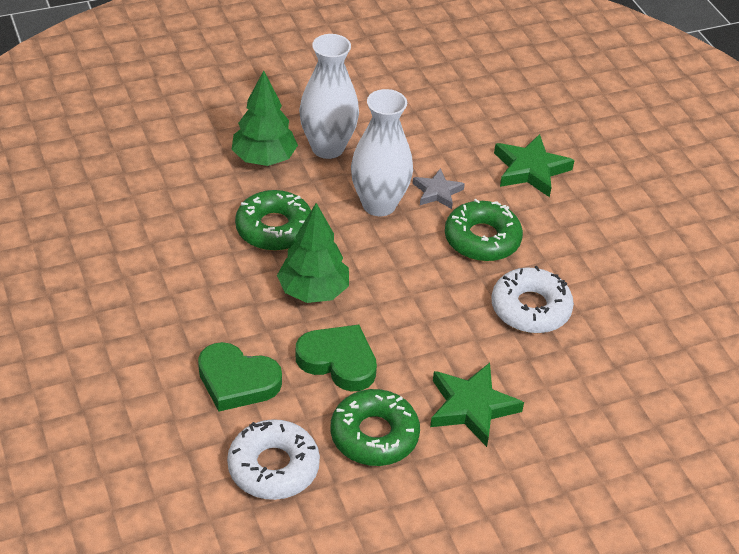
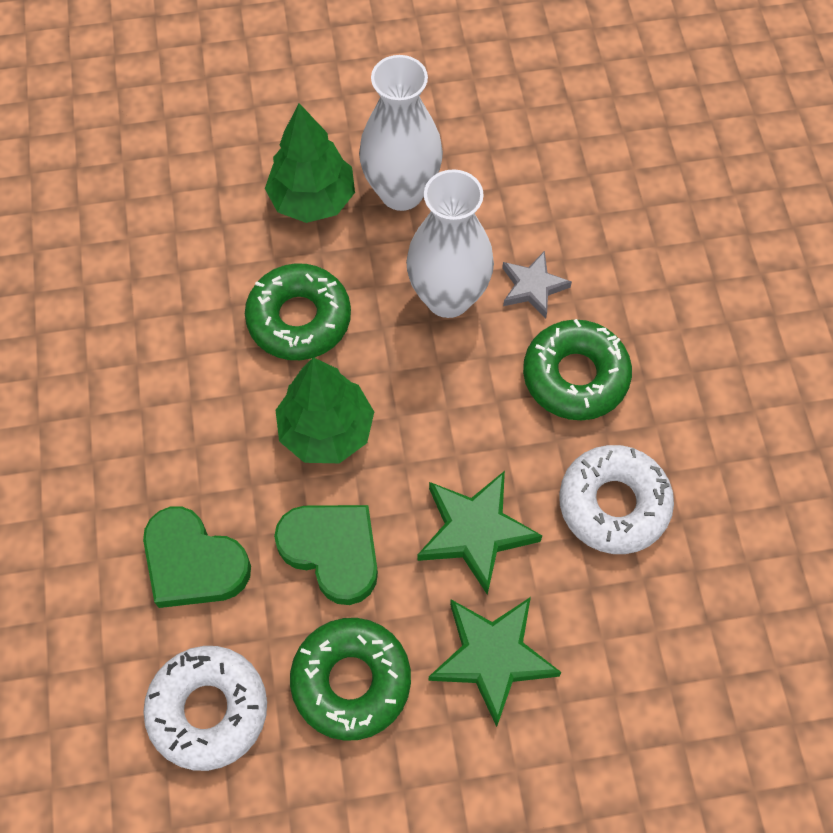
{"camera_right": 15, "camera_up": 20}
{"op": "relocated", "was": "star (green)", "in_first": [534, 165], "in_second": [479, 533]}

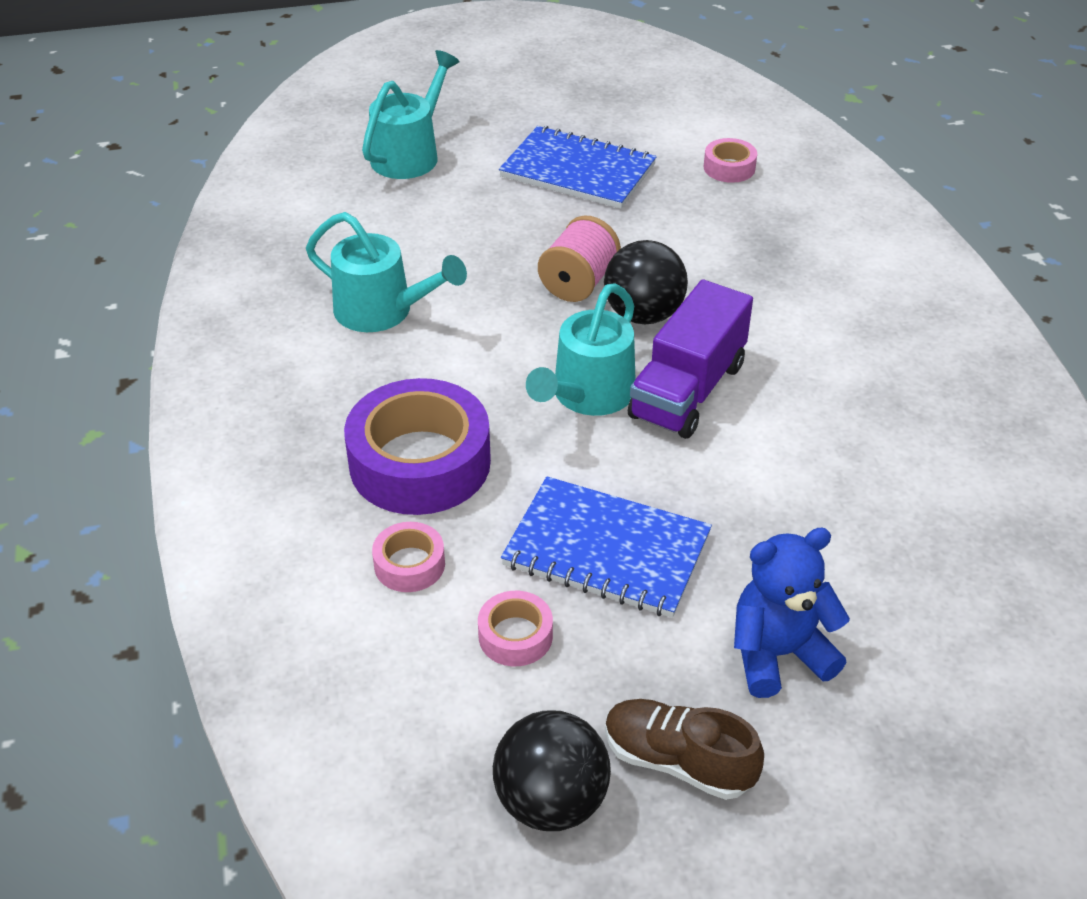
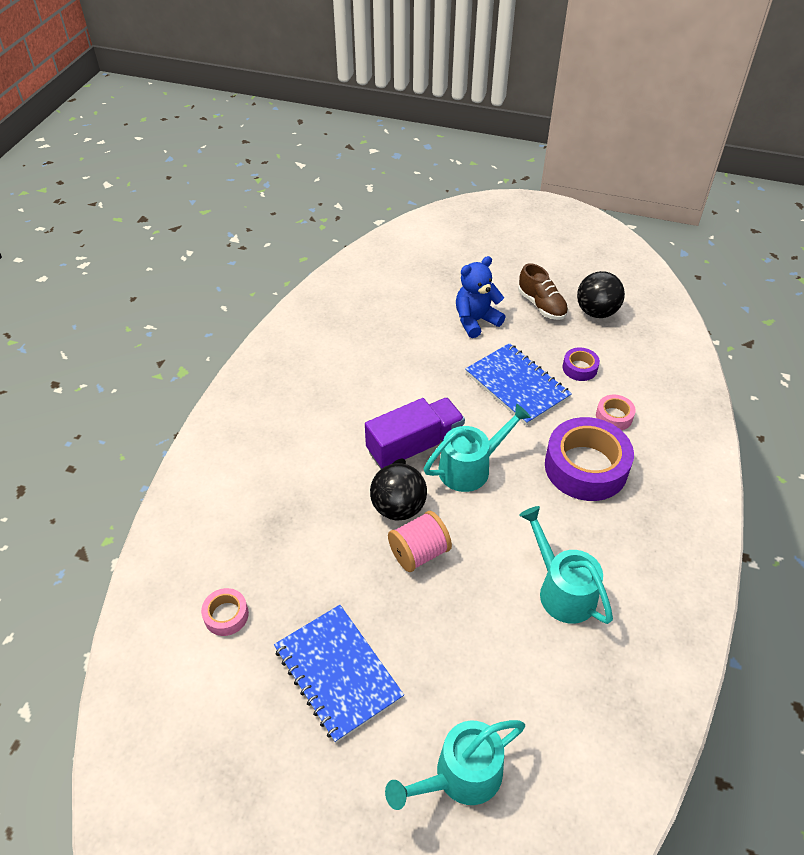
{"camera_right": -150, "camera_up": 5}
{"op": "colour", "was": "tape (pink)", "now": "tape (purple)", "in_first": [515, 628], "in_second": [581, 364]}
{"op": "spun", "was": "teddy bear (blue)", "in_first": [792, 613], "in_second": [480, 297], "clockwise": 135}

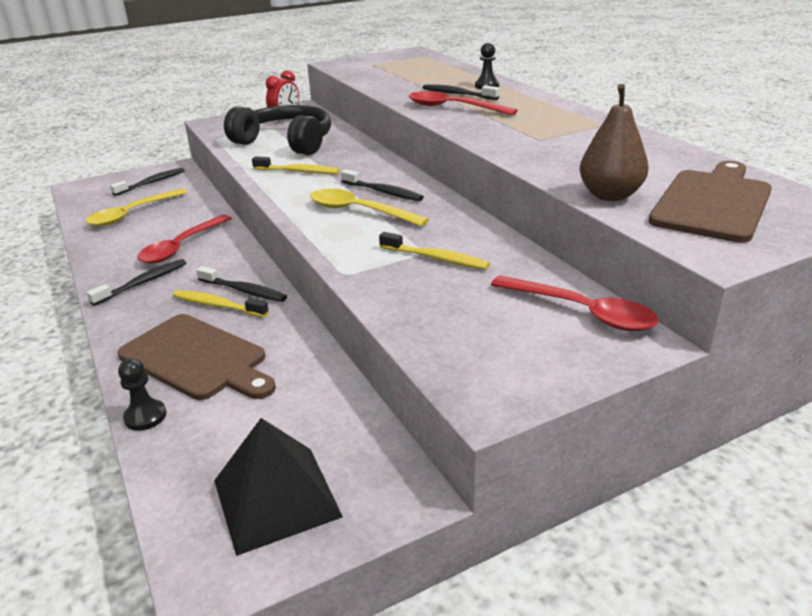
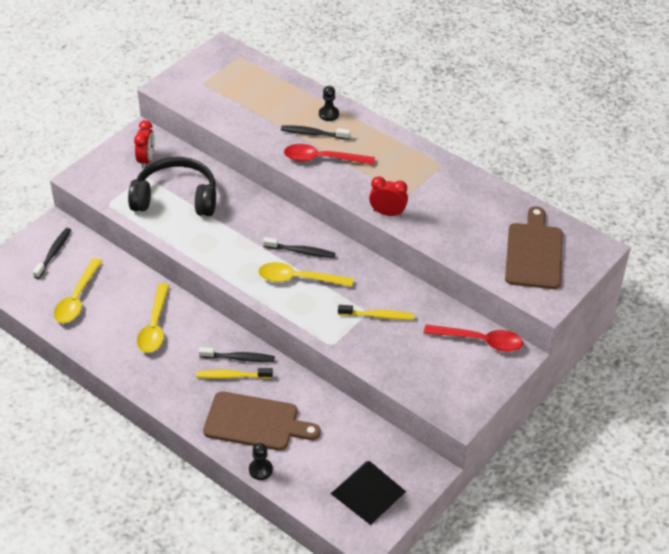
{"camera_right": -25, "camera_up": 15}
{"op": "missing", "was": "toothbrush (black)", "in_first": [136, 282]}
{"op": "colour", "was": "spoon (red)", "now": "spoon (yellow)", "in_first": [184, 239], "in_second": [153, 318]}
{"op": "missing", "was": "toothbrush (yellow)", "in_first": [296, 165]}
{"op": "missing", "was": "pear (brown)", "in_first": [614, 142]}
{"op": "appeared", "now": "clock (red)", "in_second": [388, 196]}

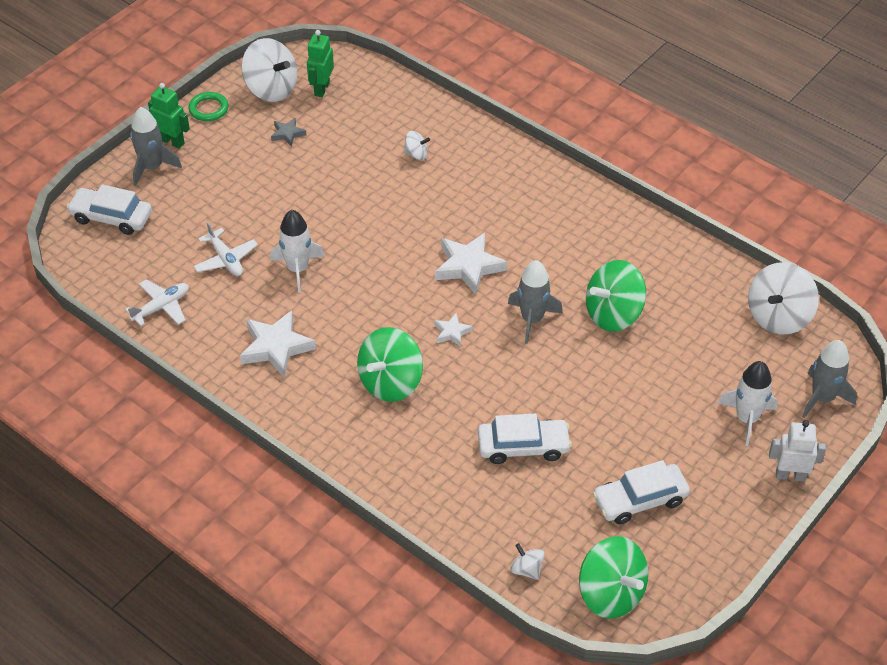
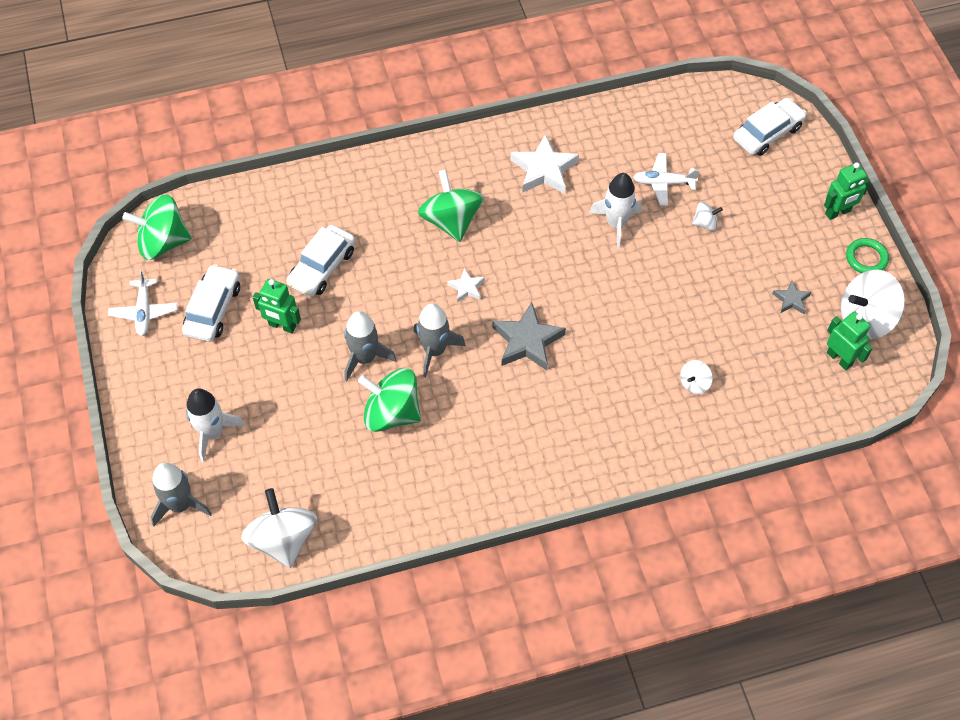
{"camera_right": 125, "camera_up": 10}
{"op": "relocated", "was": "plane (white)", "in_first": [157, 303], "in_second": [142, 303]}
{"op": "relocated", "was": "rocket (grey)", "in_first": [156, 146], "in_second": [370, 346]}
{"op": "colour", "was": "star (white)", "now": "star (grey)", "in_first": [471, 264], "in_second": [529, 336]}
{"op": "relocated", "was": "spinning top (white)", "in_first": [527, 561], "in_second": [707, 216]}
{"op": "spun", "was": "spinning top (green)", "in_first": [616, 296], "in_second": [389, 400], "clockwise": -75}
{"op": "missing", "was": "robot (white)", "in_first": [797, 451]}
{"op": "appeared", "now": "robot (green)", "in_second": [277, 306]}

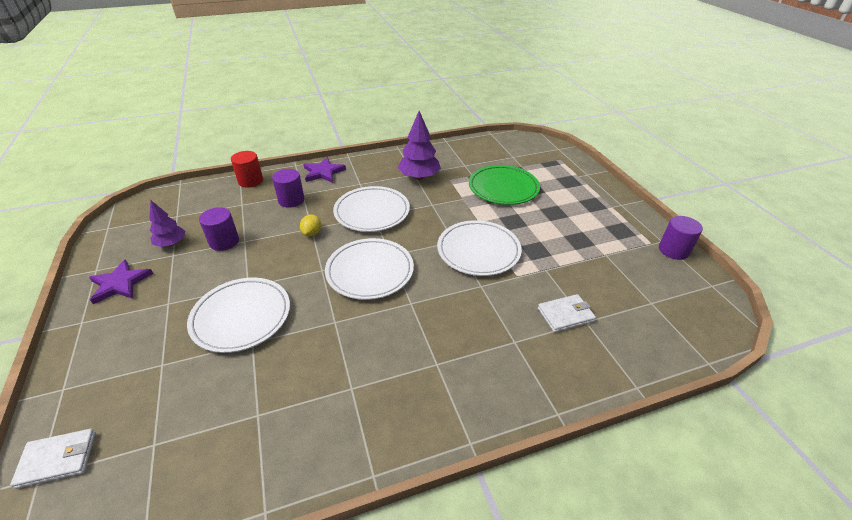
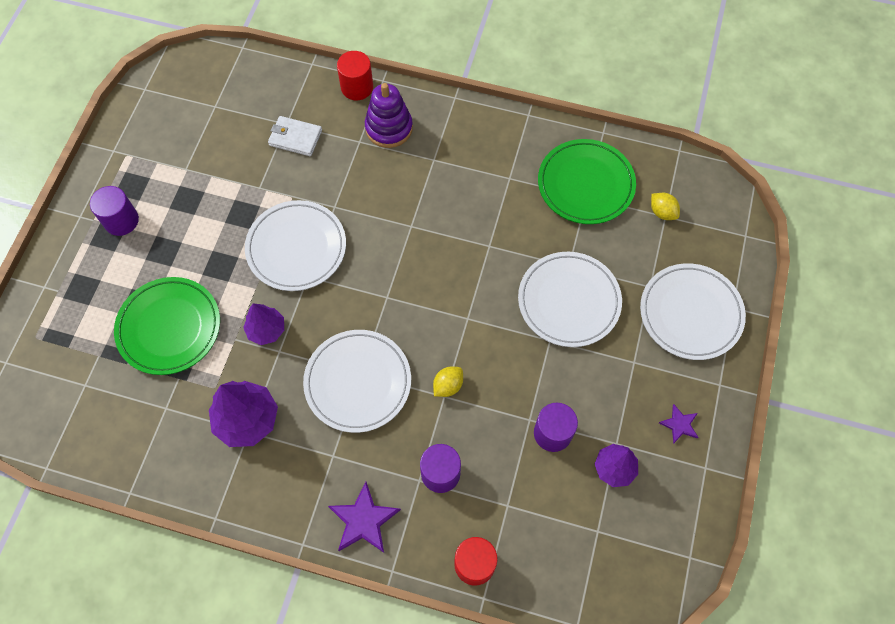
{"camera_right": -145, "camera_up": 25}
{"op": "missing", "was": "wallet (white)", "in_first": [53, 459]}
{"op": "size", "was": "star (purple)", "in_first": [121, 281], "in_second": [678, 424], "ratio": 0.58}
{"op": "relocated", "was": "plate (white)", "in_first": [369, 269], "in_second": [693, 311]}
{"op": "relocated", "was": "cylinder (purple)", "in_first": [681, 238], "in_second": [114, 211]}
{"op": "appeared", "now": "tree (purple)", "in_second": [263, 324]}
{"op": "appeared", "now": "cylinder (red)", "in_second": [355, 75]}
{"op": "appeared", "now": "stacking toy (purple)", "in_second": [389, 115]}
{"op": "appeared", "now": "plate (green)", "in_second": [587, 181]}
{"op": "appeared", "now": "lemon (yellow)", "in_second": [665, 206]}

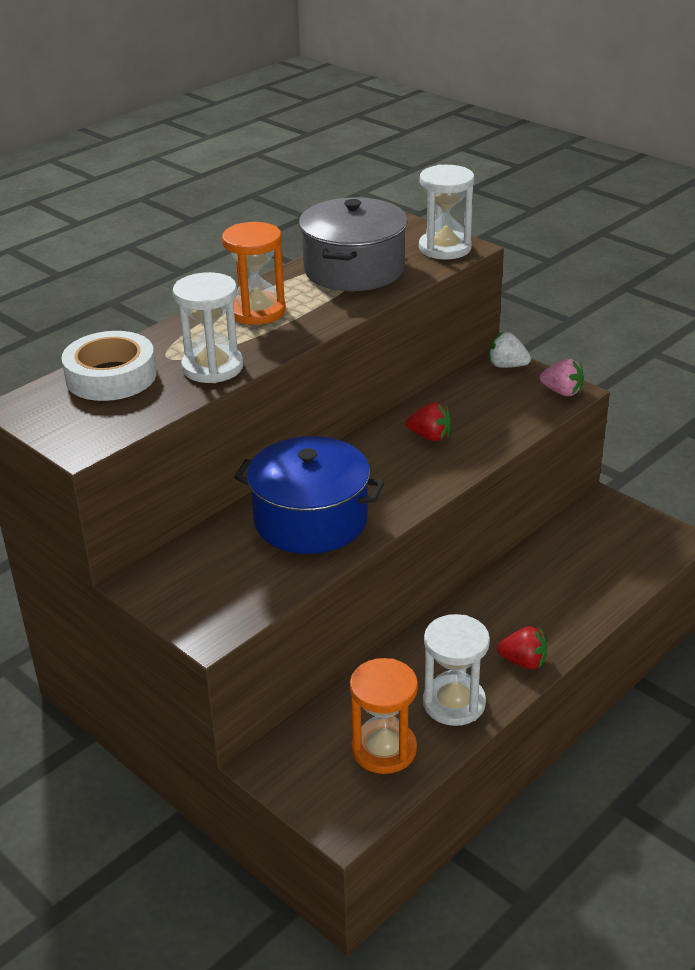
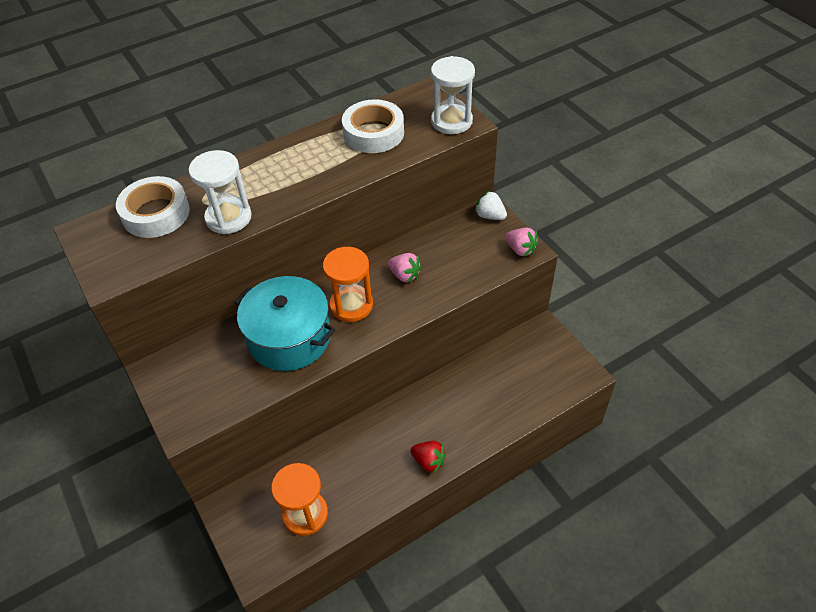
{"camera_right": 15, "camera_up": 15}
{"op": "relocated", "was": "hourglass (orange)", "in_first": [254, 273], "in_second": [348, 284]}
{"op": "colour", "was": "pot (blue)", "now": "pot (turquoise)", "in_first": [309, 495], "in_second": [284, 323]}
{"op": "exchanged", "was": "pot (grey)", "now": "tape (white)", "in_first": [353, 244], "in_second": [373, 126]}
{"op": "colour", "was": "strawberry (red)", "now": "strawberry (pink)", "in_first": [428, 422], "in_second": [405, 268]}
{"op": "missing", "was": "hourglass (white)", "in_first": [456, 670]}

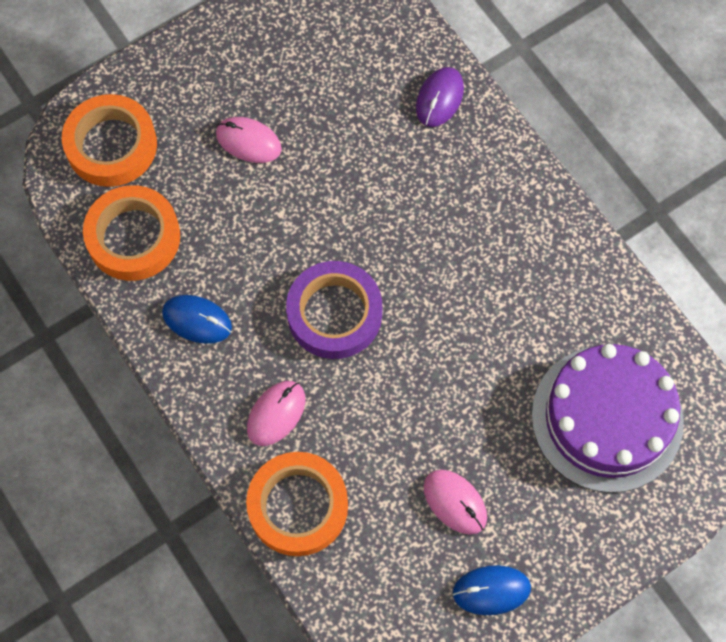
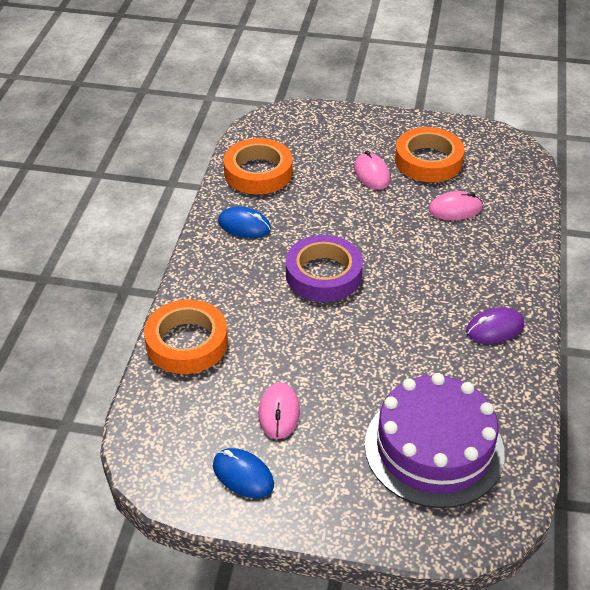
{"camera_right": 45, "camera_up": -25}
{"op": "relocated", "was": "tape (orange)", "in_first": [109, 140], "in_second": [429, 154]}
{"op": "spun", "was": "mouse (blue)", "in_first": [197, 319], "in_second": [244, 222], "clockwise": -45}
{"op": "relocated", "was": "mouse (pink)", "in_first": [276, 413], "in_second": [456, 205]}
{"op": "relocated", "was": "mouse (purple)", "in_first": [440, 97], "in_second": [495, 325]}

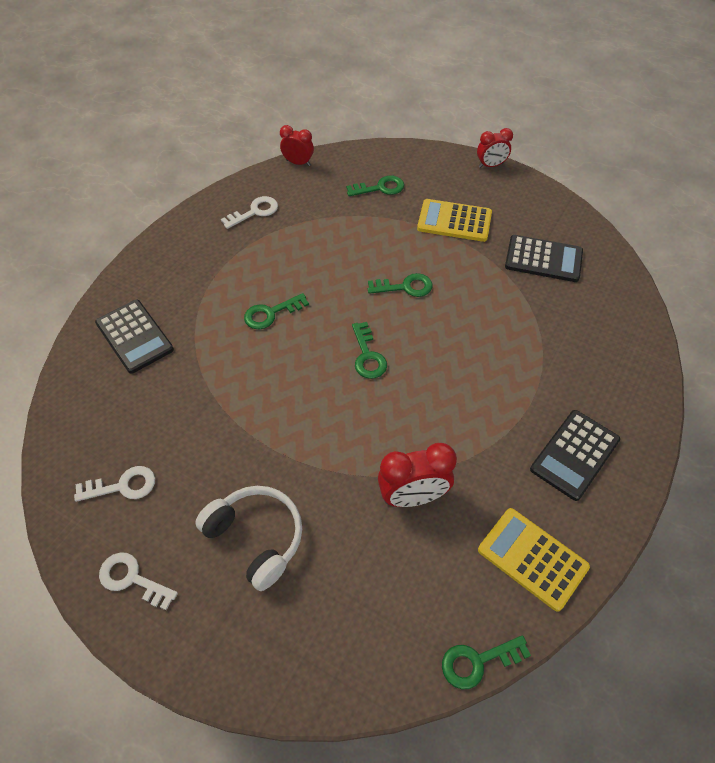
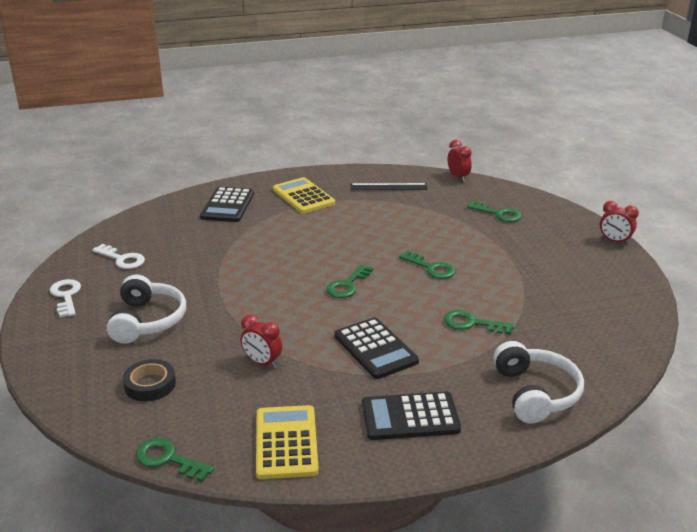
{"camera_right": 45, "camera_up": -25}
{"op": "exchanged", "was": "key (white)", "now": "ruler (black)", "in_first": [249, 212], "in_second": [389, 186]}
{"op": "relocated", "was": "key (green)", "in_first": [276, 311], "in_second": [479, 322]}
{"op": "size", "was": "clock (red)", "in_first": [417, 475], "in_second": [261, 341], "ratio": 0.64}
{"op": "relocated", "was": "calculator (yellow)", "in_first": [454, 220], "in_second": [304, 195]}
{"op": "relocated", "was": "calculator (black)", "in_first": [544, 258], "in_second": [376, 348]}
{"op": "appeared", "now": "tape (black)", "in_second": [149, 380]}
{"op": "appeared", "now": "headphones (white)", "in_second": [538, 382]}

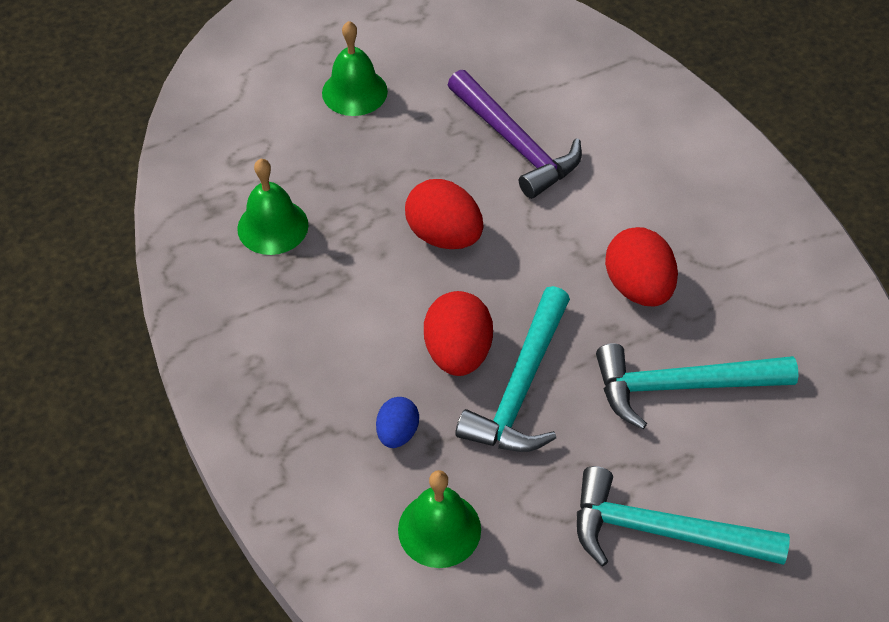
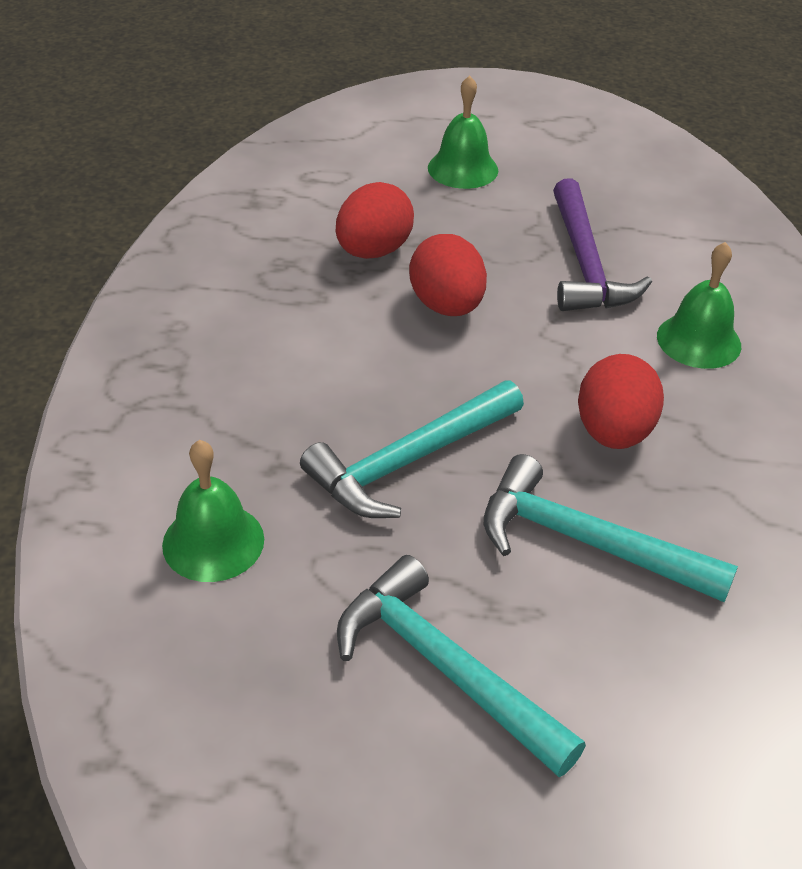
{"camera_right": 30, "camera_up": -10}
{"op": "relocated", "was": "bell (green)", "in_first": [273, 207], "in_second": [699, 305]}
{"op": "missing", "was": "egg (blue)", "in_first": [397, 422]}
{"op": "relocated", "was": "egg (red)", "in_first": [458, 333], "in_second": [375, 220]}

